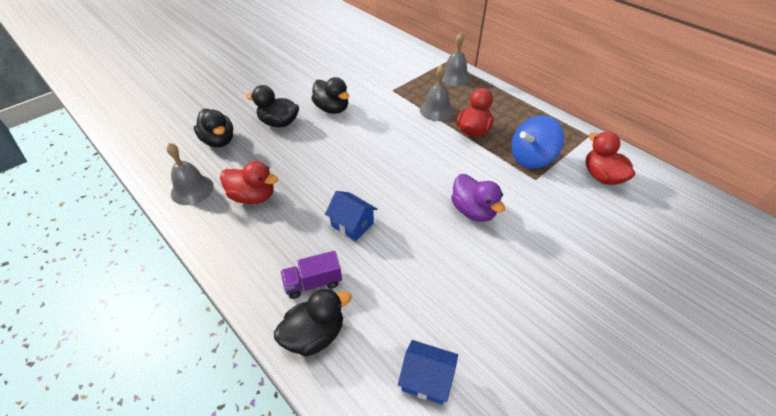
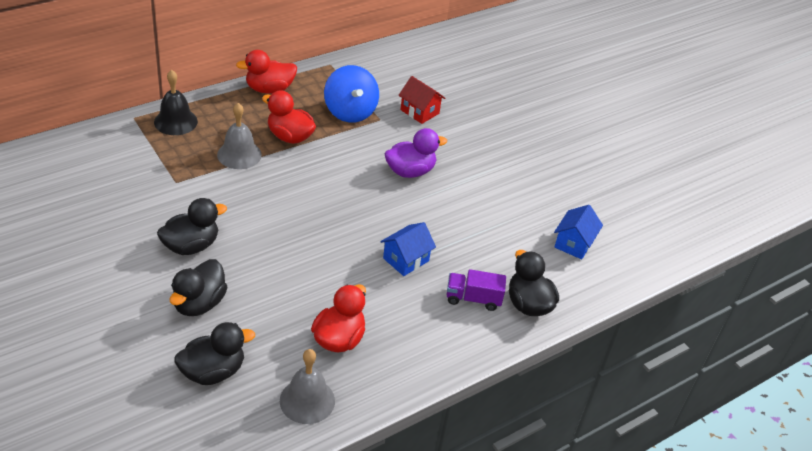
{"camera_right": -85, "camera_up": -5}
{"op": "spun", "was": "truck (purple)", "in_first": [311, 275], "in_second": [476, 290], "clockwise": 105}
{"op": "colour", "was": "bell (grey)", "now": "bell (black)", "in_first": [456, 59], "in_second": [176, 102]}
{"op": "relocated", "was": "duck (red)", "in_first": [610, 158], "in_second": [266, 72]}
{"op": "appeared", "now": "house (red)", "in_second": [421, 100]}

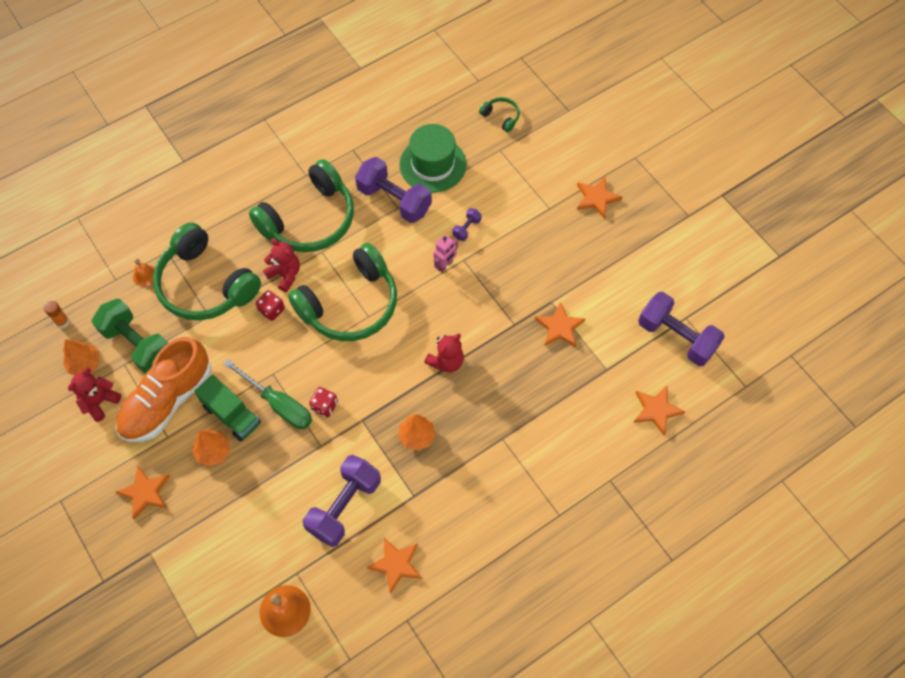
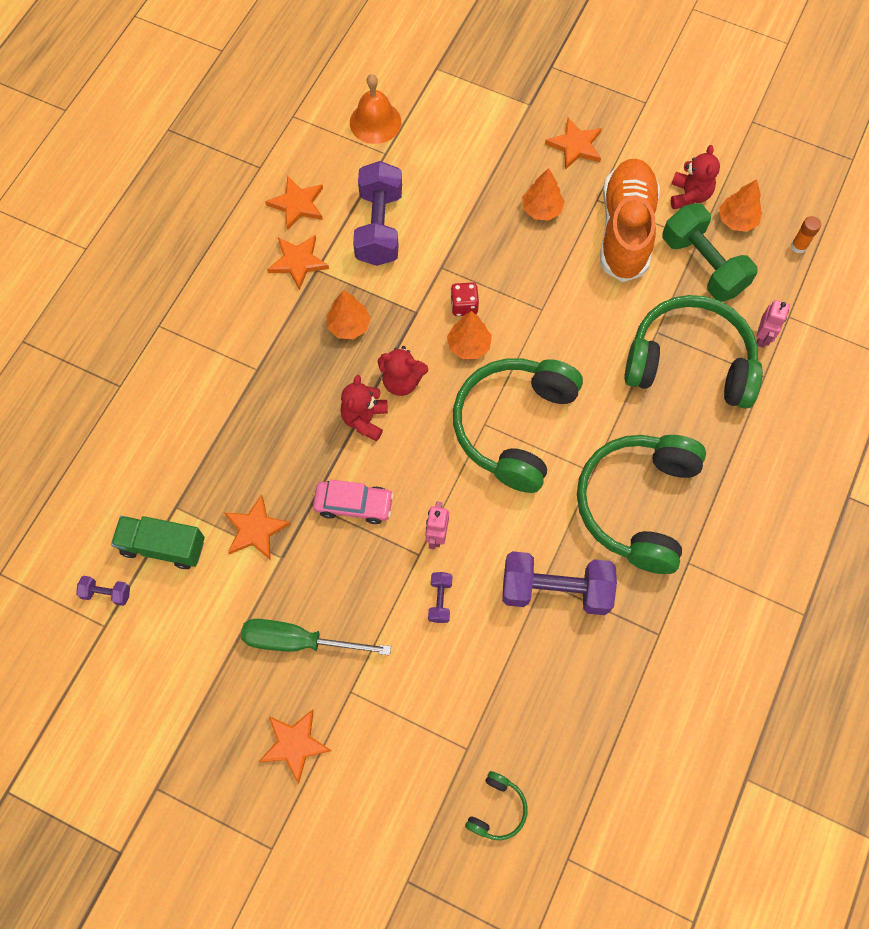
{"camera_right": 150, "camera_up": 5}
{"op": "spun", "was": "dumbbell (green)", "in_first": [130, 336], "in_second": [710, 252], "clockwise": 45}
{"op": "exchanged", "was": "bell (orange)", "now": "robot (pink)", "in_first": [144, 273], "in_second": [773, 324]}
{"op": "relocated", "was": "truck (green)", "in_first": [227, 408], "in_second": [158, 542]}
{"op": "relocated", "was": "screwdriver (green)", "in_first": [268, 394], "in_second": [316, 637]}
{"op": "missing", "was": "dice (red)", "in_first": [270, 305]}
{"op": "relocated", "was": "teddy bear (red)", "in_first": [281, 265], "in_second": [403, 371]}
{"op": "missing", "was": "hat (green)", "in_first": [433, 158]}
{"op": "spun", "was": "headphones (green)", "in_first": [499, 114], "in_second": [496, 805], "clockwise": -75}
{"op": "relocated", "was": "star (orange)", "in_first": [659, 410], "in_second": [298, 262]}
{"op": "size", "was": "dumbbell (purple)", "in_first": [681, 329], "in_second": [103, 591], "ratio": 0.44}
{"op": "appeared", "now": "car (pink)", "in_second": [353, 502]}
{"op": "appeared", "now": "tree (orange)", "in_second": [469, 335]}

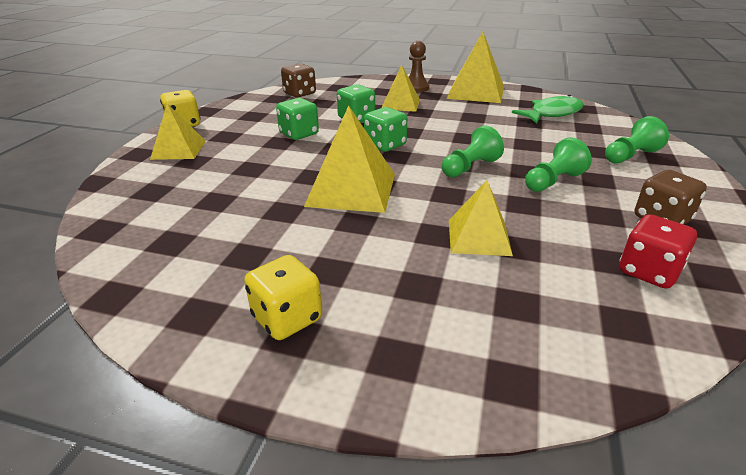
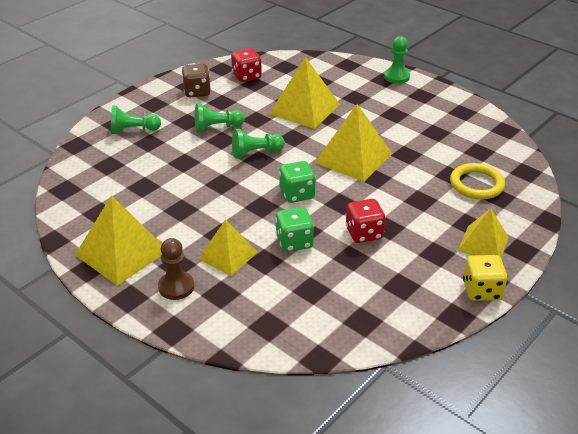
{"camera_right": -155, "camera_up": 5}
{"op": "missing", "was": "dice (yellow)", "in_first": [283, 297]}
{"op": "colour", "was": "dice (green)", "now": "dice (red)", "in_first": [297, 119], "in_second": [366, 221]}
{"op": "missing", "was": "dice (brown)", "in_first": [298, 80]}
{"op": "size", "was": "pyramid (yellow)", "in_first": [481, 218], "in_second": [304, 93], "ratio": 1.56}
{"op": "missing", "was": "fish (green)", "in_first": [548, 109]}
{"op": "appeared", "now": "pawn (green)", "in_second": [397, 60]}
{"op": "appeared", "now": "ring (yellow)", "in_second": [477, 181]}

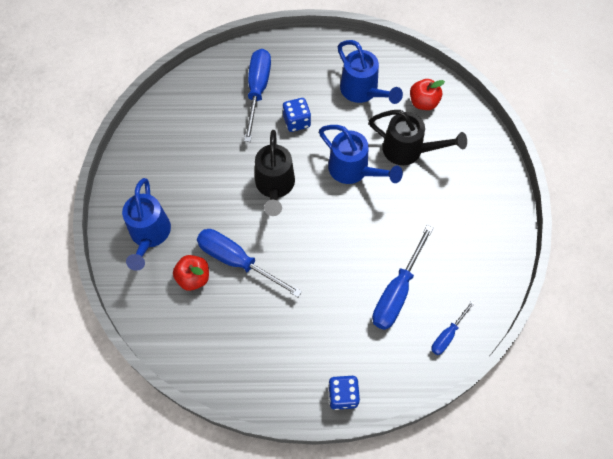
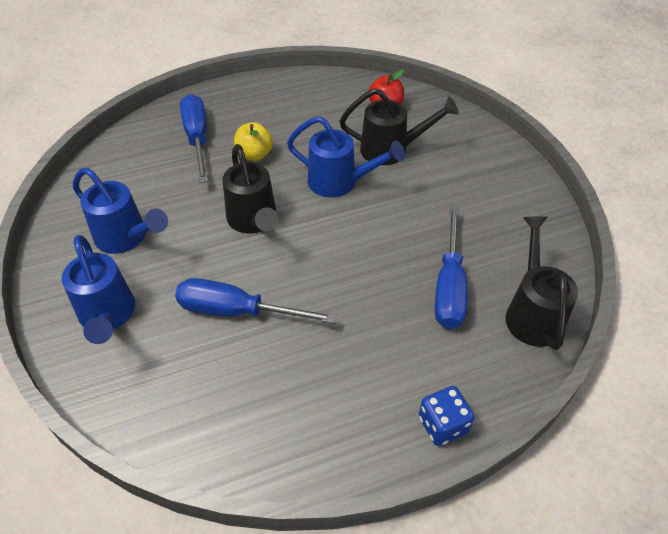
{"camera_right": -20, "camera_up": -15}
{"op": "missing", "was": "apple (red)", "in_first": [191, 273]}
{"op": "exchanged", "was": "dice (blue)", "now": "apple (yellow)", "in_first": [297, 115], "in_second": [253, 141]}
{"op": "relocated", "was": "watering can (blue)", "in_first": [370, 72], "in_second": [120, 211]}
{"op": "exchanged", "was": "screwdriver (blue)", "now": "watering can (black)", "in_first": [453, 328], "in_second": [541, 283]}

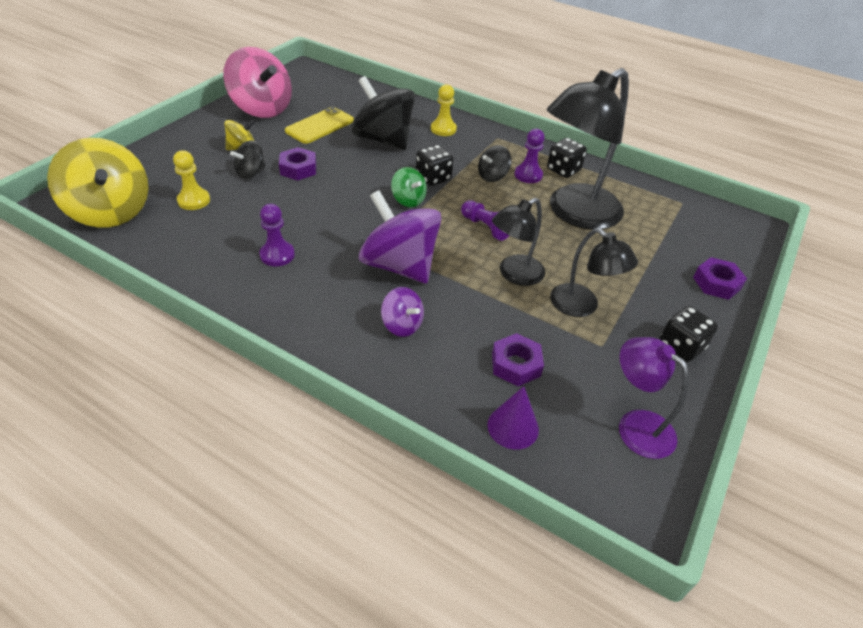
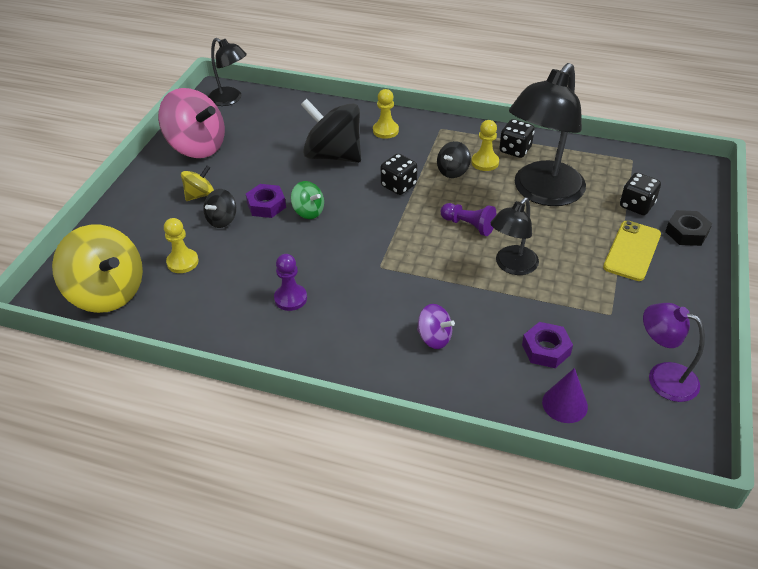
{"camera_right": -10, "camera_up": 0}
{"op": "relocated", "was": "phone (yellow)", "in_first": [319, 125], "in_second": [632, 251]}
{"op": "missing", "was": "spinning top (purple)", "in_first": [400, 237]}
{"op": "relocated", "was": "spinning top (green)", "in_first": [409, 187], "in_second": [307, 200]}
{"op": "colour", "was": "pawn (purple)", "now": "pawn (yellow)", "in_first": [529, 156], "in_second": [485, 145]}
{"op": "relocated", "was": "lamp (black)", "in_first": [594, 272], "in_second": [227, 72]}
{"op": "relocated", "was": "dice (black)", "in_first": [688, 334], "in_second": [640, 194]}
{"op": "colour", "was": "nut (purple)", "now": "nut (black)", "in_first": [720, 278], "in_second": [688, 228]}

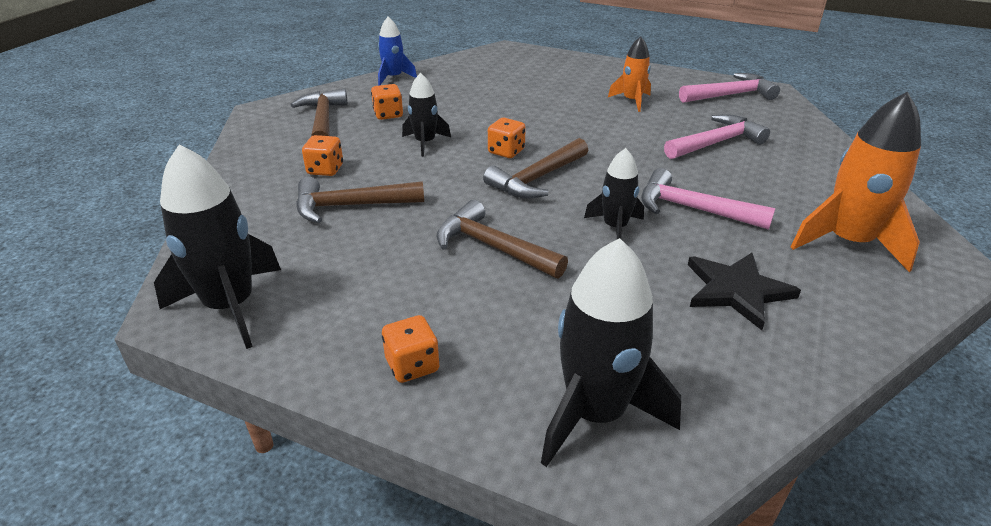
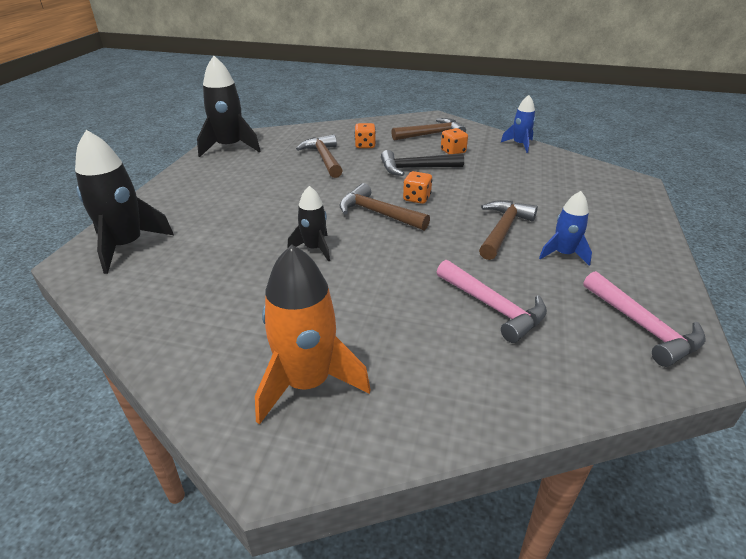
{"camera_right": 80, "camera_up": 0}
{"op": "missing", "was": "dice (orange)", "in_first": [410, 349]}
{"op": "exchanged", "was": "rocket (black)", "now": "hammer (black)", "in_first": [426, 115], "in_second": [422, 163]}
{"op": "relocated", "was": "hammer (brown)", "in_first": [502, 239], "in_second": [508, 230]}
{"op": "colour", "was": "rocket (orange)", "now": "rocket (blue)", "in_first": [629, 74], "in_second": [565, 228]}
{"op": "missing", "was": "hammer (pink)", "in_first": [708, 199]}
{"op": "missing", "was": "star (black)", "in_first": [744, 291]}

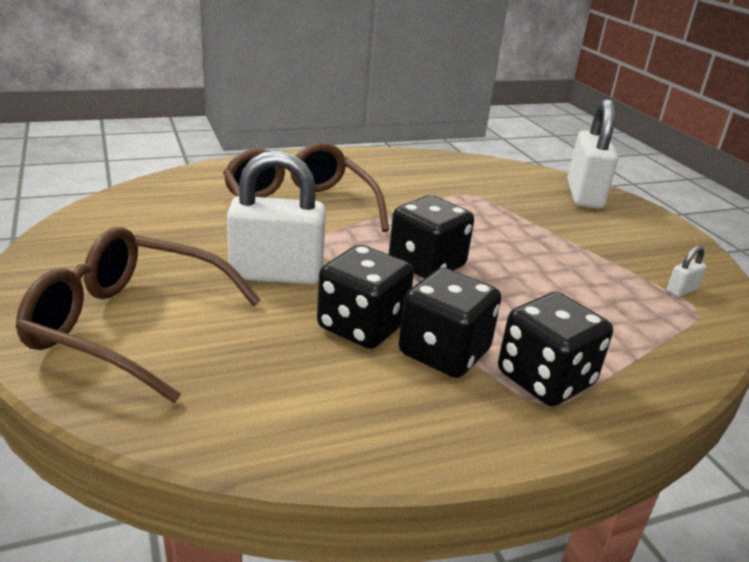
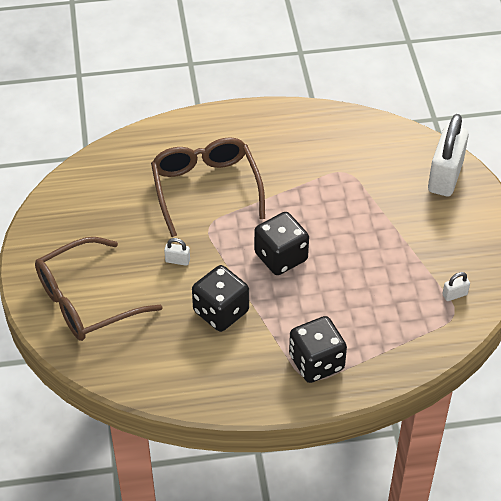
{"camera_right": 15, "camera_up": 20}
{"op": "spun", "was": "glasses (brown)", "in_first": [138, 315], "in_second": [99, 289], "clockwise": -60}
{"op": "size", "was": "padlock (white)", "in_first": [276, 217], "in_second": [177, 252], "ratio": 0.41}
{"op": "missing", "was": "dice (black)", "in_first": [450, 323]}

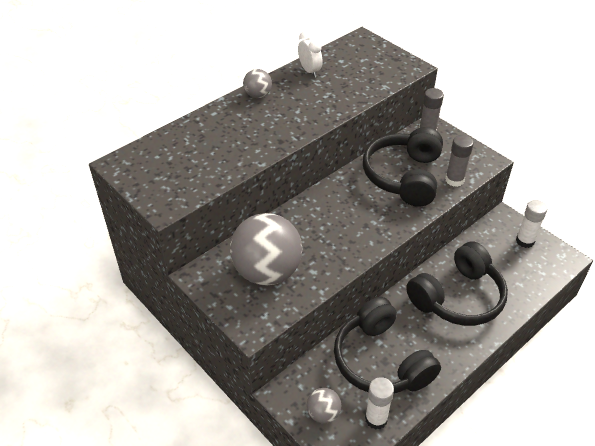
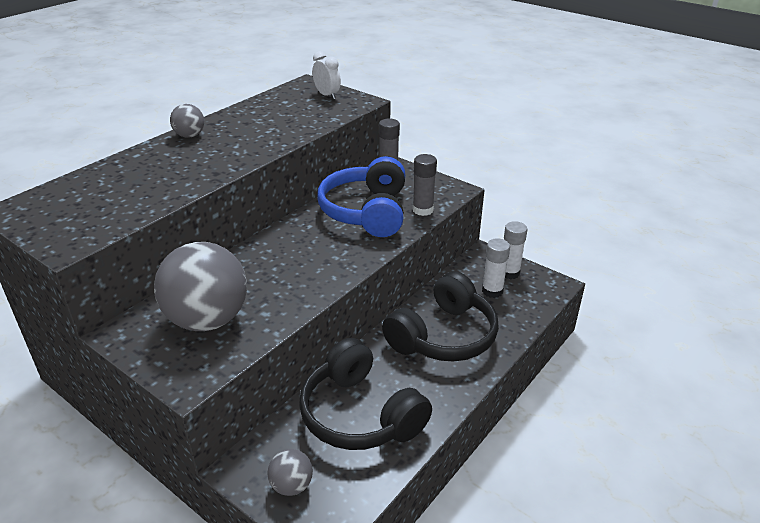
{"camera_right": -10, "camera_up": -10}
{"op": "relocated", "was": "clock (white)", "in_first": [310, 54], "in_second": [326, 75]}
{"op": "colour", "was": "headphones (black)", "now": "headphones (blue)", "in_first": [403, 167], "in_second": [361, 196]}
{"op": "relocated", "was": "glue stick (white)", "in_first": [379, 403], "in_second": [496, 268]}

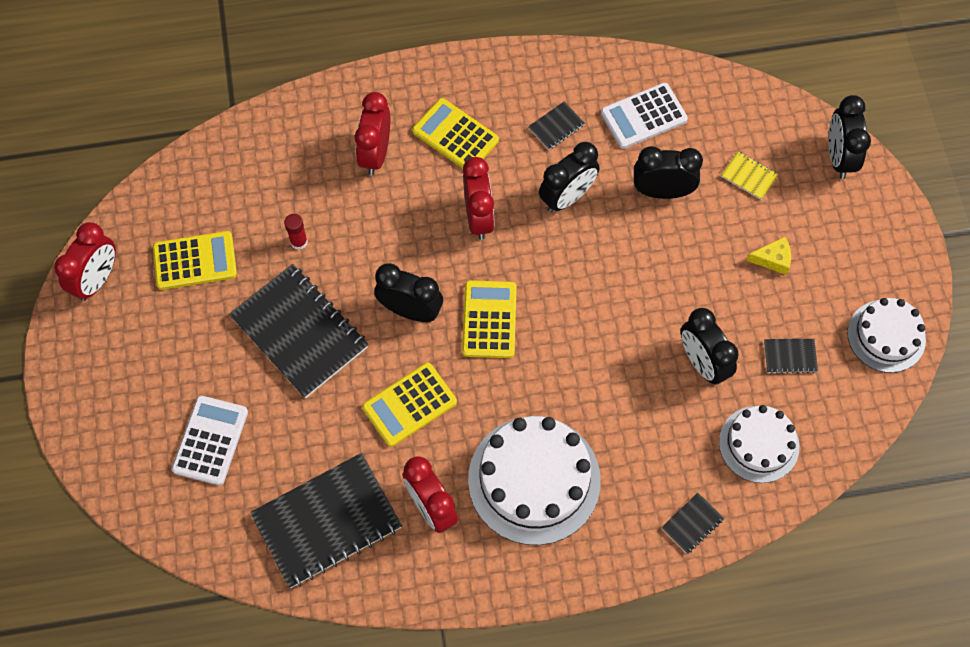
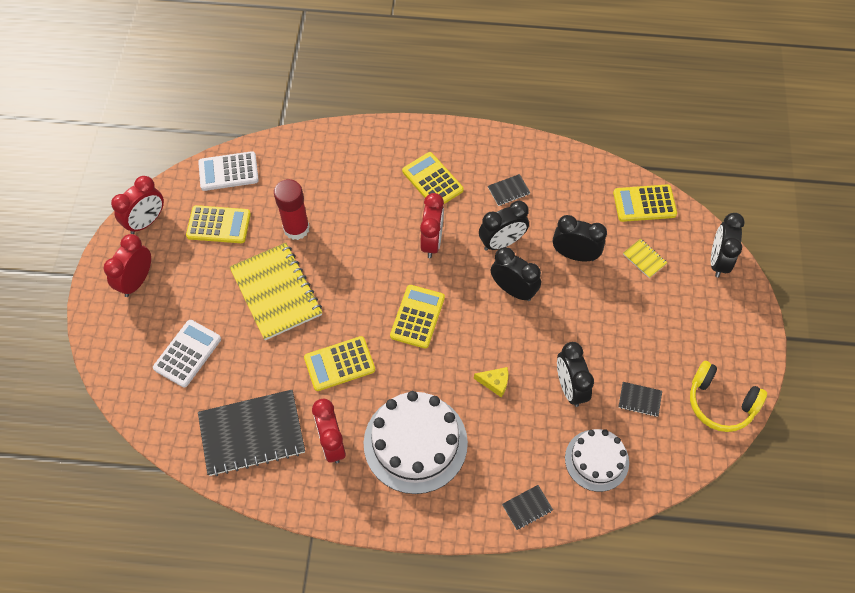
{"camera_right": 15, "camera_up": -5}
{"op": "colour", "was": "notebook (black)", "now": "notebook (yellow)", "in_first": [298, 331], "in_second": [276, 291]}
{"op": "size", "was": "glue stick (red)", "in_first": [296, 232], "in_second": [292, 209], "ratio": 2.0}
{"op": "relocated", "was": "clock (red)", "in_first": [372, 133], "in_second": [127, 265]}
{"op": "relocated", "was": "clock (black)", "in_first": [408, 292], "in_second": [516, 274]}
{"op": "relocated", "was": "calculator (white)", "in_first": [644, 116], "in_second": [228, 171]}
{"op": "relocated", "was": "cheese (yellow)", "in_first": [768, 256], "in_second": [491, 382]}
{"op": "exchanged", "was": "cake (white)", "now": "headphones (yellow)", "in_first": [886, 335], "in_second": [728, 396]}
{"op": "appeared", "now": "calculator (yellow)", "in_second": [645, 203]}

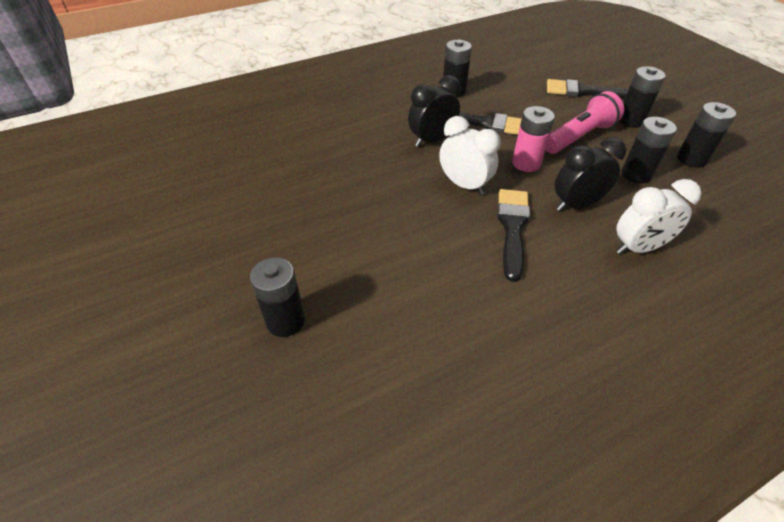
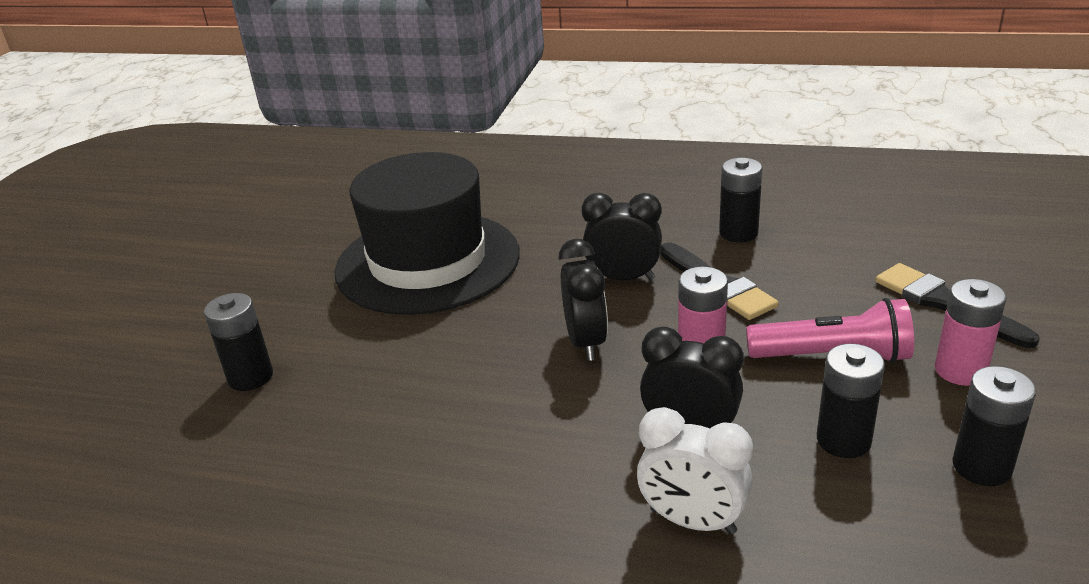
{"camera_right": 45, "camera_up": -15}
{"op": "colour", "was": "clock (white)", "now": "clock (black)", "in_first": [470, 155], "in_second": [583, 300]}
{"op": "missing", "was": "brush (black)", "in_first": [513, 235]}
{"op": "colour", "was": "battery (black)", "now": "battery (pink)", "in_first": [642, 97], "in_second": [971, 332]}
{"op": "appeared", "now": "hat (black)", "in_second": [427, 233]}

